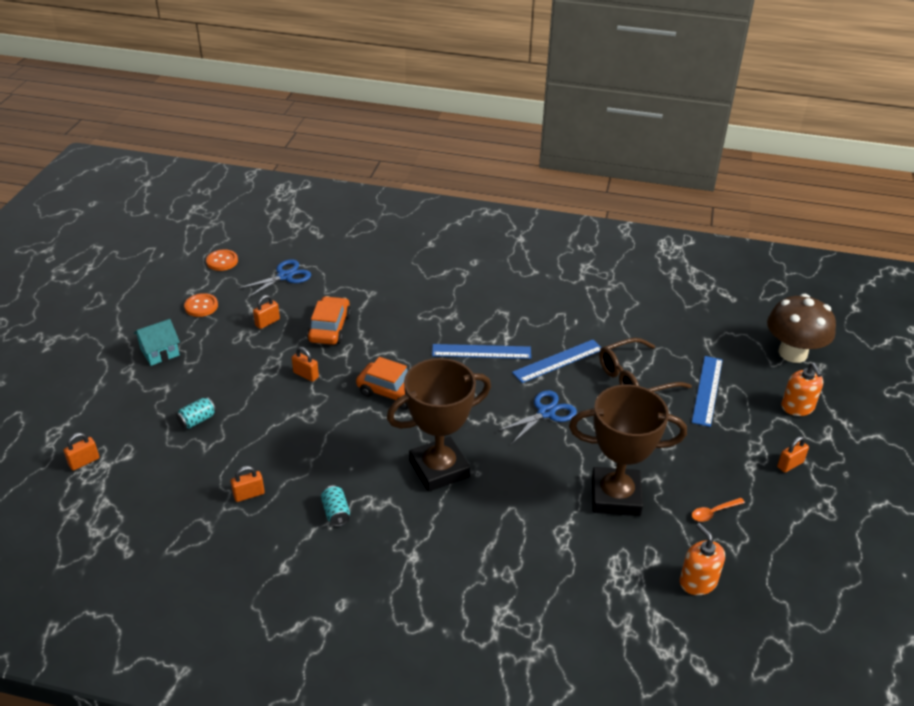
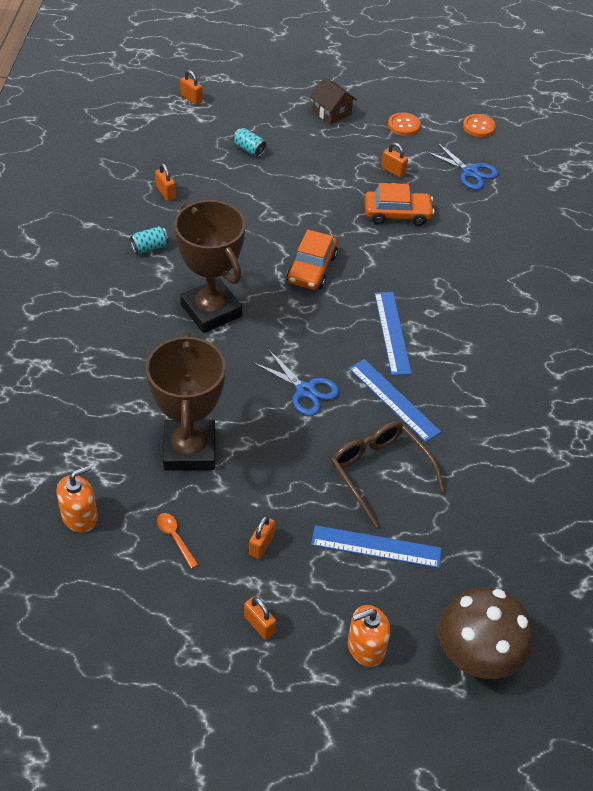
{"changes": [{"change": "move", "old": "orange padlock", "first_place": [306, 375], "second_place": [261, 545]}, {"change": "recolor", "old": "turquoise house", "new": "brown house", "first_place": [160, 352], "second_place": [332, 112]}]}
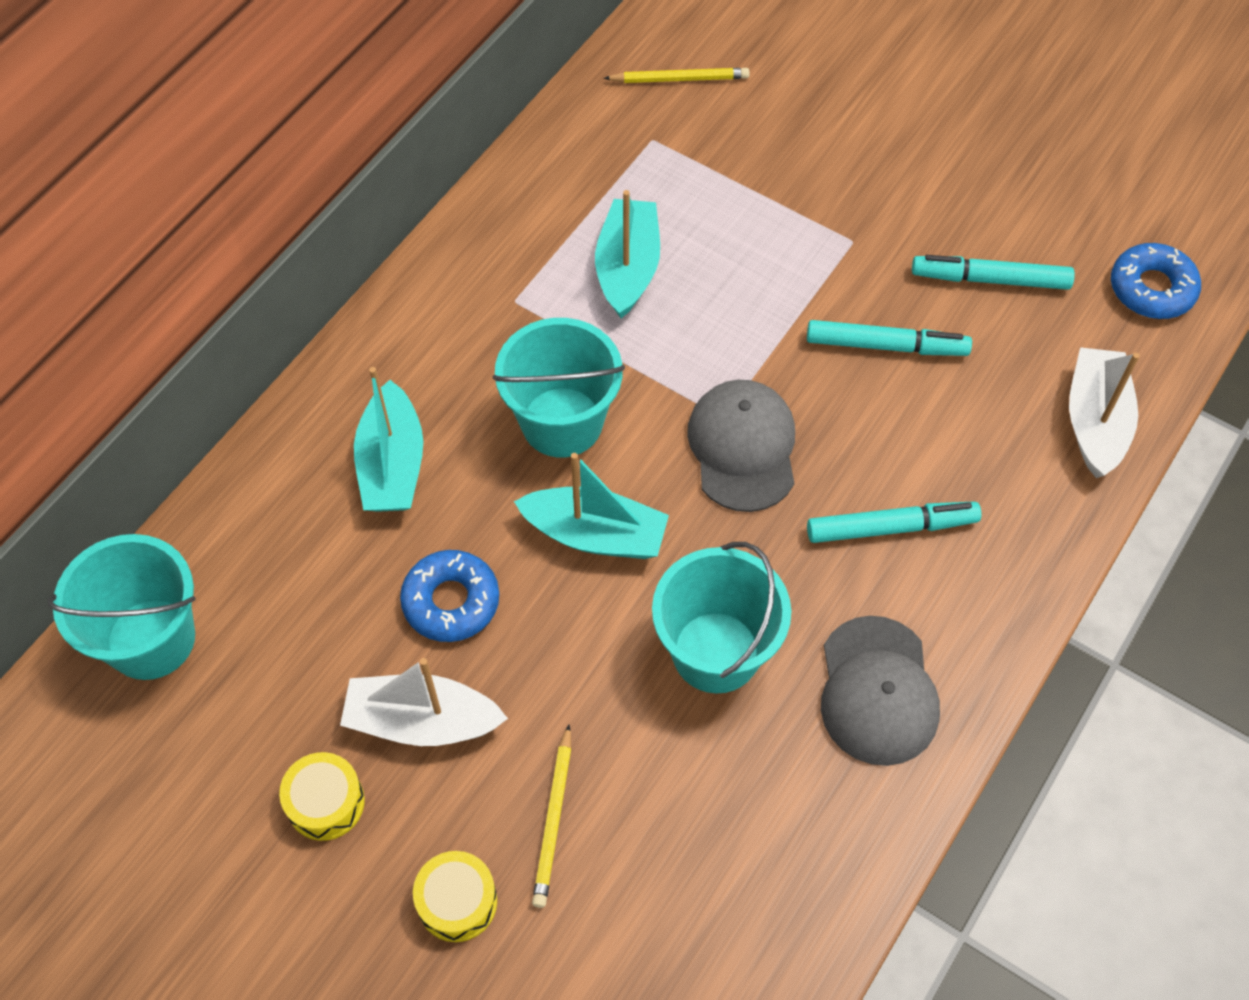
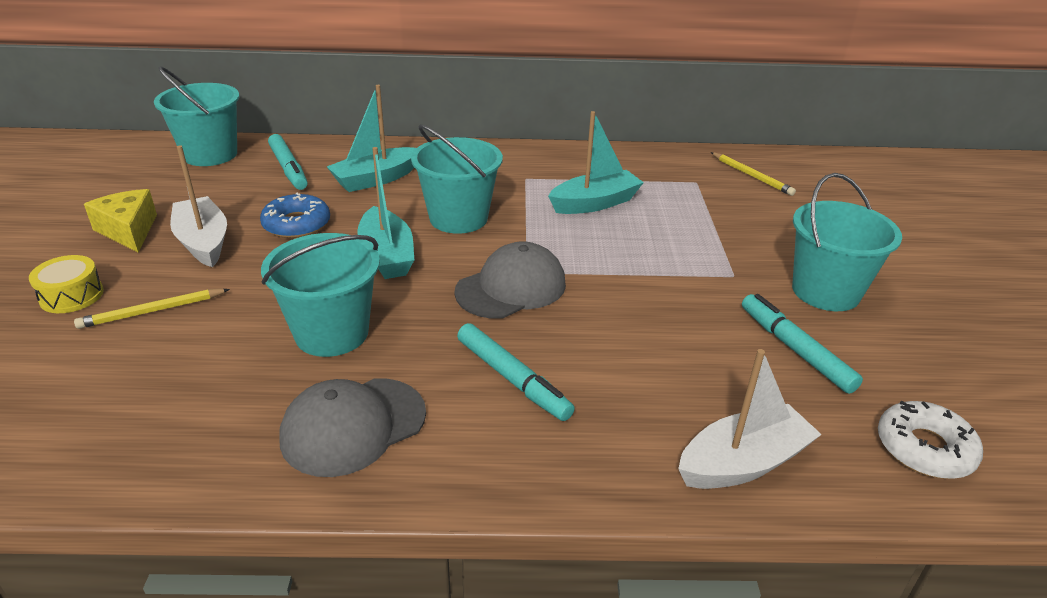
{"changes": [{"change": "insert", "new": "turquoise bucket", "second_place": [825, 291]}, {"change": "move", "old": "turquoise felt pen", "first_place": [886, 345], "second_place": [288, 168]}, {"change": "replace", "old": "golden drum", "new": "golden piece of cheese", "first_place": [325, 802], "second_place": [129, 230]}, {"change": "recolor", "old": "cobalt glazed donut", "new": "white glazed donut", "first_place": [1152, 288], "second_place": [924, 448]}]}
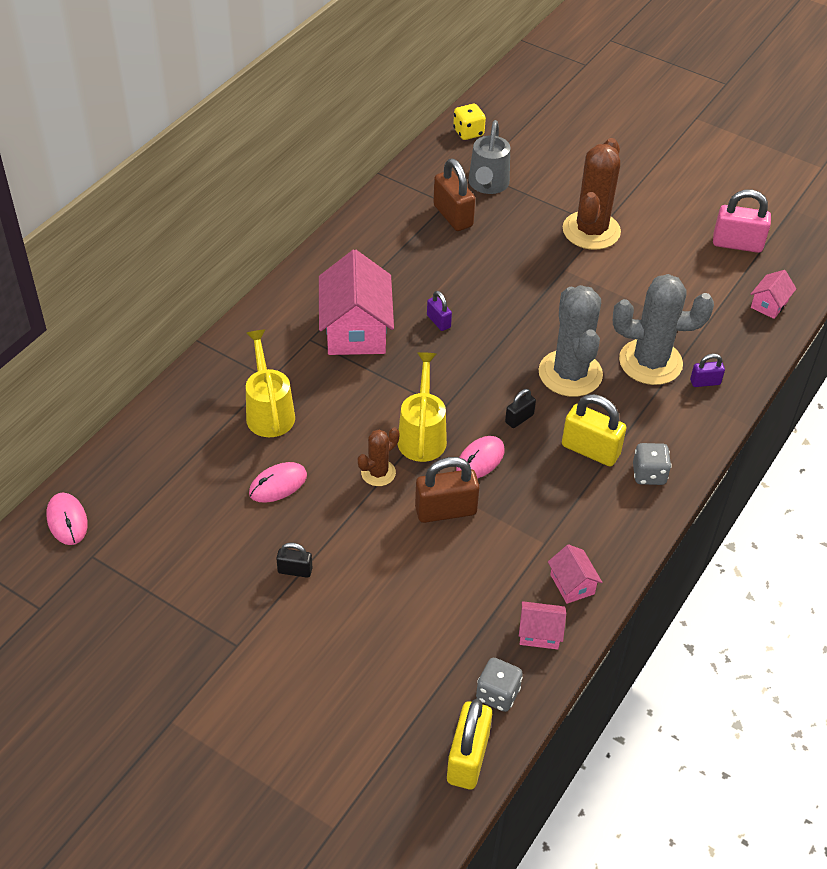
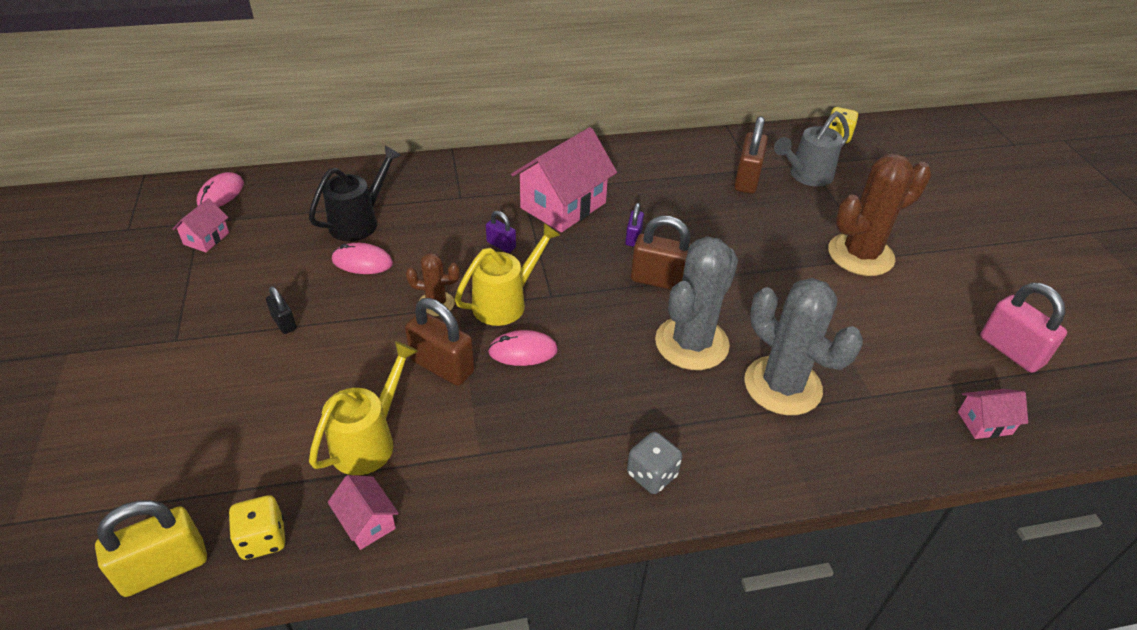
{"changes": [{"change": "delete", "old": "ebony padlock", "first_place": [519, 418]}, {"change": "delete", "old": "golden padlock", "first_place": [590, 450]}, {"change": "insert", "new": "ebony sprinkling can", "second_place": [359, 222]}, {"change": "insert", "new": "brown padlock", "second_place": [660, 280]}, {"change": "move", "old": "golden sprinkling can", "first_place": [269, 412], "second_place": [369, 441]}, {"change": "move", "old": "rosy house", "first_place": [572, 584], "second_place": [206, 238]}, {"change": "move", "old": "violet padlock", "first_place": [705, 382], "second_place": [501, 245]}, {"change": "recolor", "old": "gray game die", "new": "golden game die", "first_place": [497, 694], "second_place": [263, 539]}]}
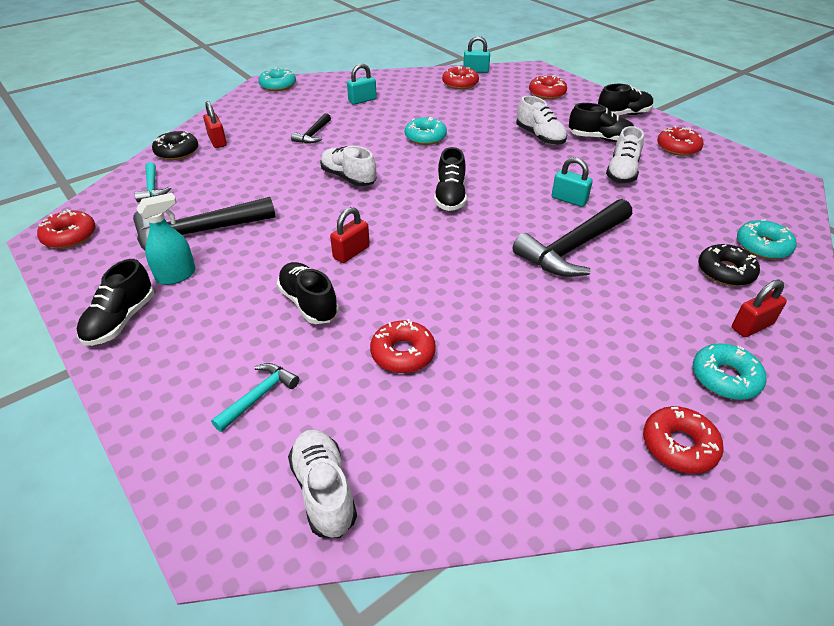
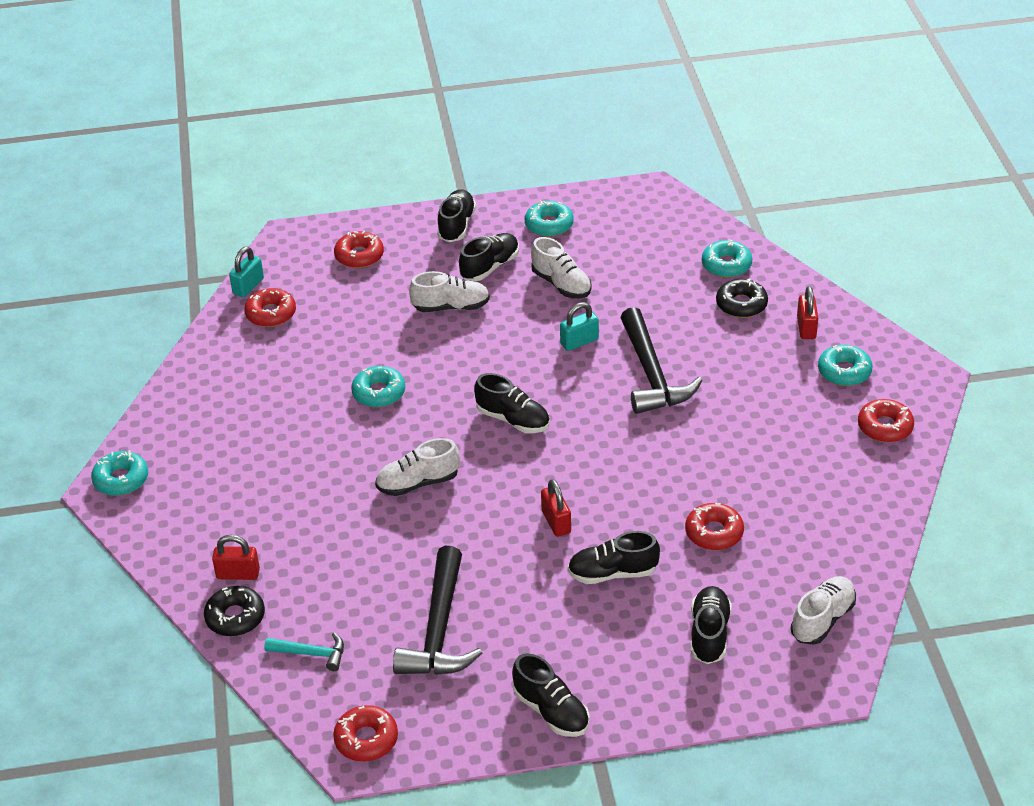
{"changes": [{"change": "delete", "old": "turquoise spray bottle", "first_place": [176, 276]}, {"change": "delete", "old": "ebony carpenter's hammer", "first_place": [313, 134]}, {"change": "delete", "old": "turquoise padlock", "first_place": [362, 100]}, {"change": "replace", "old": "turquoise carpenter's hammer", "new": "ebony shoe", "first_place": [259, 396], "second_place": [709, 634]}, {"change": "recolor", "old": "scarlet glazed donut", "new": "turquoise glazed donut", "first_place": [678, 147], "second_place": [549, 225]}, {"change": "rotate", "old": "white shoe", "first_place": [324, 491], "second_place": [822, 619], "degrees": 120}]}
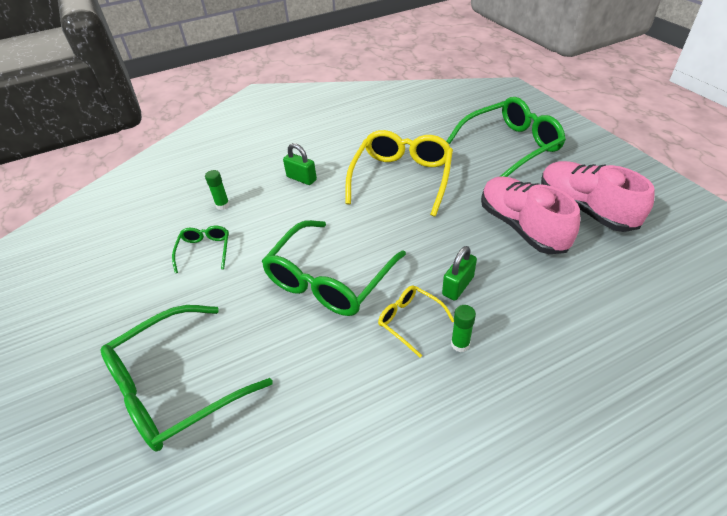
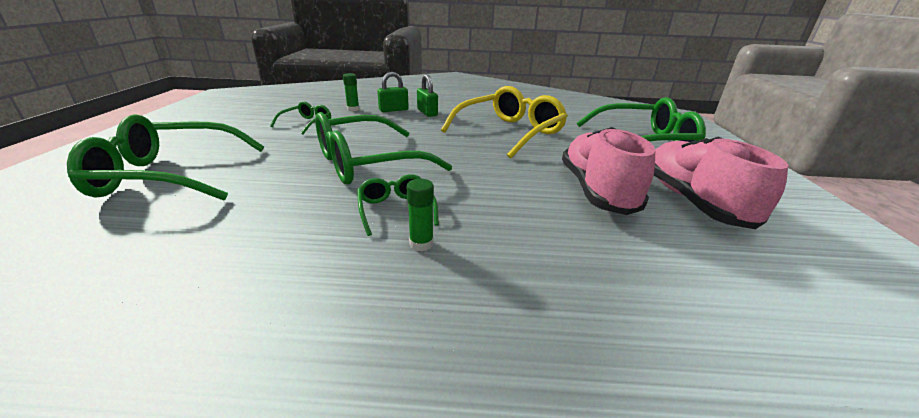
{"changes": [{"change": "move", "old": "leaf-green padlock", "first_place": [458, 286], "second_place": [393, 110]}, {"change": "recolor", "old": "golden eyeglasses", "new": "leaf-green eyeglasses", "first_place": [410, 321], "second_place": [396, 209]}]}
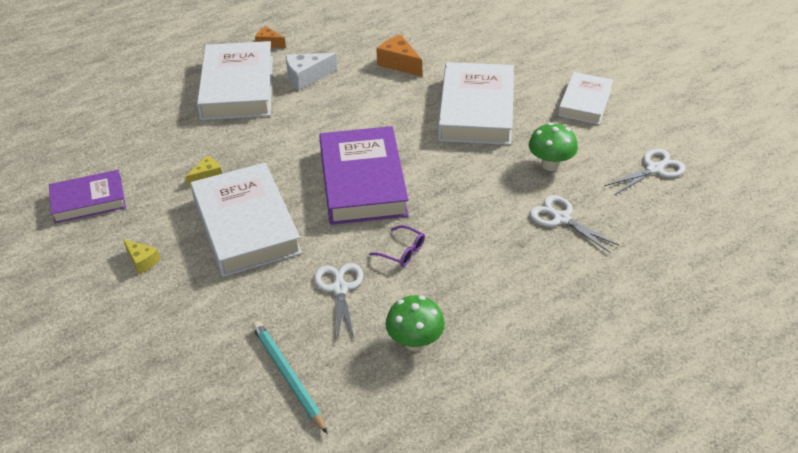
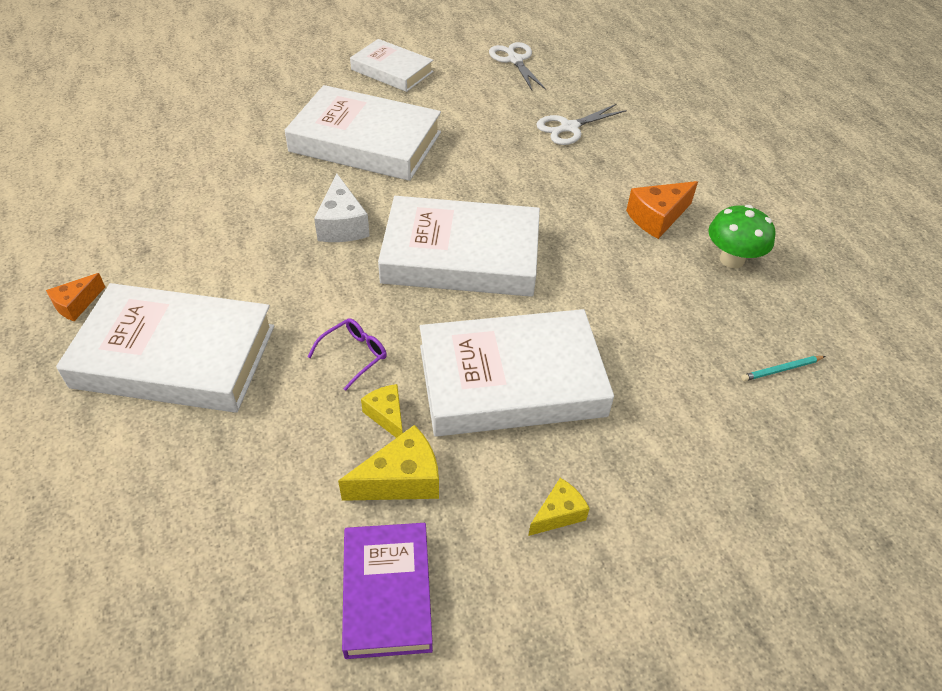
{"changes": [{"change": "delete", "old": "white scissors", "first_place": [340, 288]}, {"change": "delete", "old": "leaf-green fungus", "first_place": [550, 164]}, {"change": "insert", "new": "golden piece of cheese", "second_place": [401, 480]}, {"change": "move", "old": "white piece of cheese", "first_place": [306, 77], "second_place": [342, 225]}, {"change": "move", "old": "violet eyeglasses", "first_place": [402, 251], "second_place": [354, 355]}, {"change": "move", "old": "orange piece of cheese", "first_place": [399, 63], "second_place": [657, 218]}, {"change": "recolor", "old": "violet hardcover", "new": "white hardcover", "first_place": [363, 182], "second_place": [461, 255]}, {"change": "resize", "old": "turquoise lead pencil", "first_place": [288, 377], "second_place": [781, 370], "factor": 0.51}]}
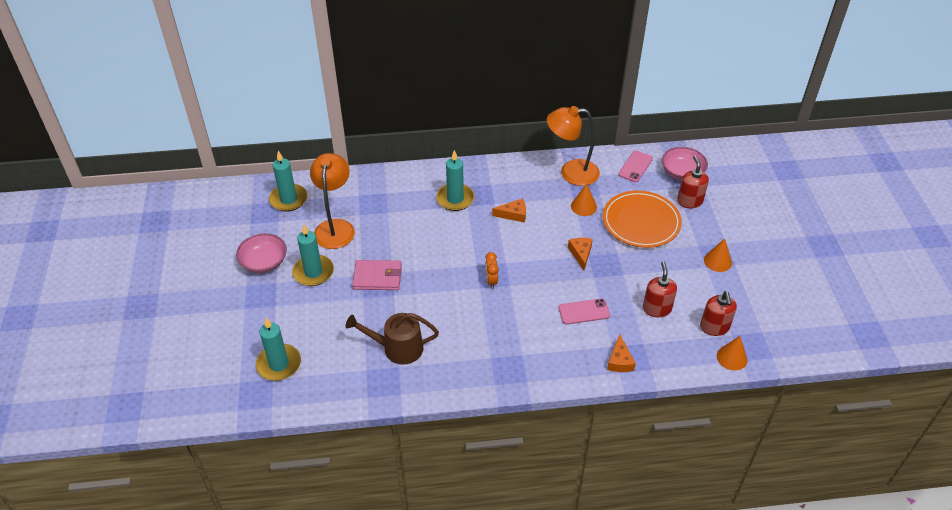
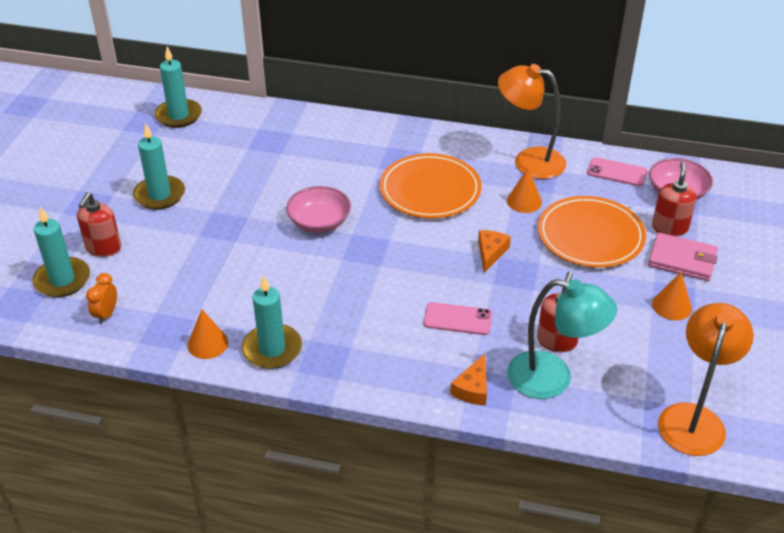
{"changes": [{"change": "delete", "old": "brown sprinkling can", "first_place": [398, 348]}, {"change": "insert", "new": "turquoise lamp", "second_place": [553, 379]}, {"change": "move", "old": "rosy deep dish", "first_place": [264, 262], "second_place": [319, 222]}, {"change": "move", "old": "orange lamp", "first_place": [335, 227], "second_place": [694, 418]}, {"change": "move", "old": "rosy card wallet", "first_place": [377, 277], "second_place": [682, 260]}, {"change": "move", "old": "turquoise pillar candle", "first_place": [455, 199], "second_place": [272, 349]}, {"change": "move", "old": "orange clock", "first_place": [491, 281], "second_place": [106, 314]}, {"change": "move", "old": "scarlet soap pump", "first_place": [714, 327], "second_place": [103, 248]}, {"change": "move", "old": "orange cone shape", "first_place": [732, 357], "second_place": [207, 343]}, {"change": "replace", "old": "orange piece of cheese", "new": "orange dinner plate", "first_place": [513, 214], "second_place": [430, 190]}, {"change": "rotate", "old": "rosy phone", "first_place": [635, 166], "second_place": [617, 172], "degrees": 60}]}
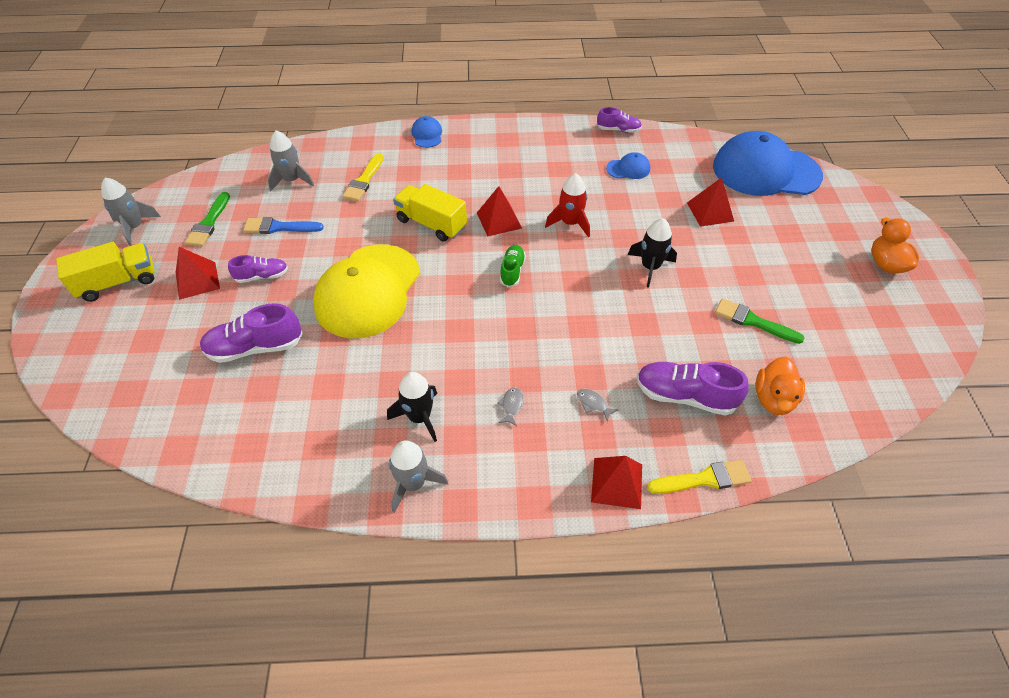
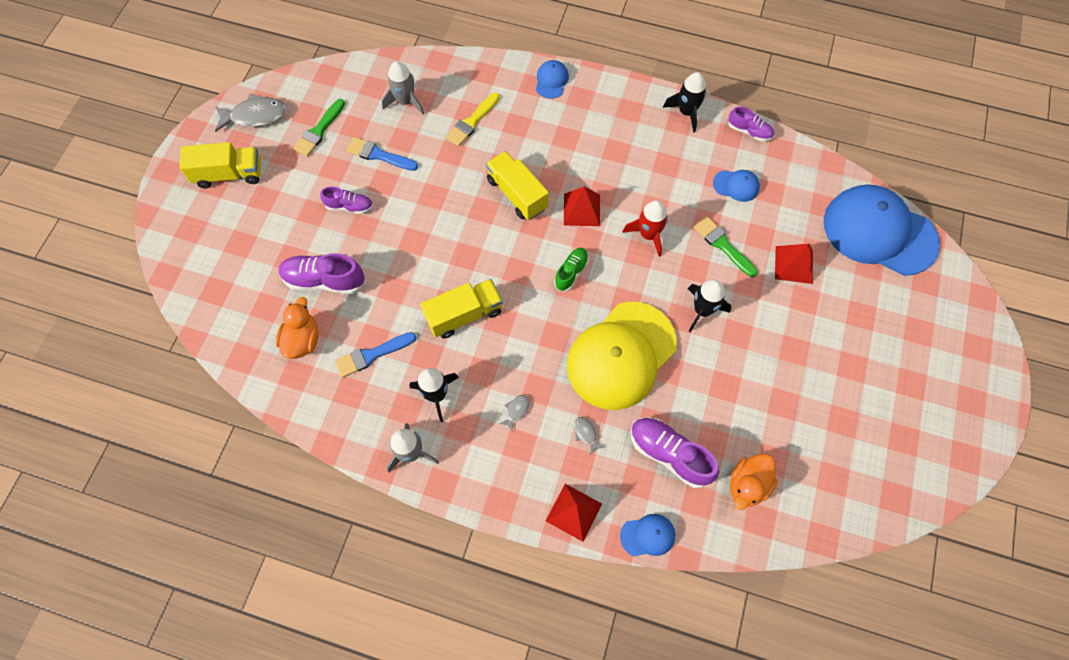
{"changes": [{"change": "delete", "old": "scarlet solid pyramid", "first_place": [197, 280]}, {"change": "insert", "new": "cobalt paintbrush", "second_place": [372, 355]}, {"change": "insert", "new": "golden truck", "second_place": [464, 315]}, {"change": "insert", "new": "ebony toy rocket", "second_place": [686, 112]}, {"change": "move", "old": "golden baseball cap", "first_place": [368, 291], "second_place": [621, 355]}, {"change": "move", "old": "leaf-green paintbrush", "first_place": [753, 321], "second_place": [723, 245]}, {"change": "move", "old": "orange rubber duck", "first_place": [886, 264], "second_place": [302, 340]}, {"change": "replace", "old": "gray toy rocket", "new": "gray toy fish", "first_place": [135, 227], "second_place": [255, 116]}, {"change": "replace", "old": "golden paintbrush", "new": "cobalt baseball cap", "first_place": [704, 479], "second_place": [648, 535]}]}
